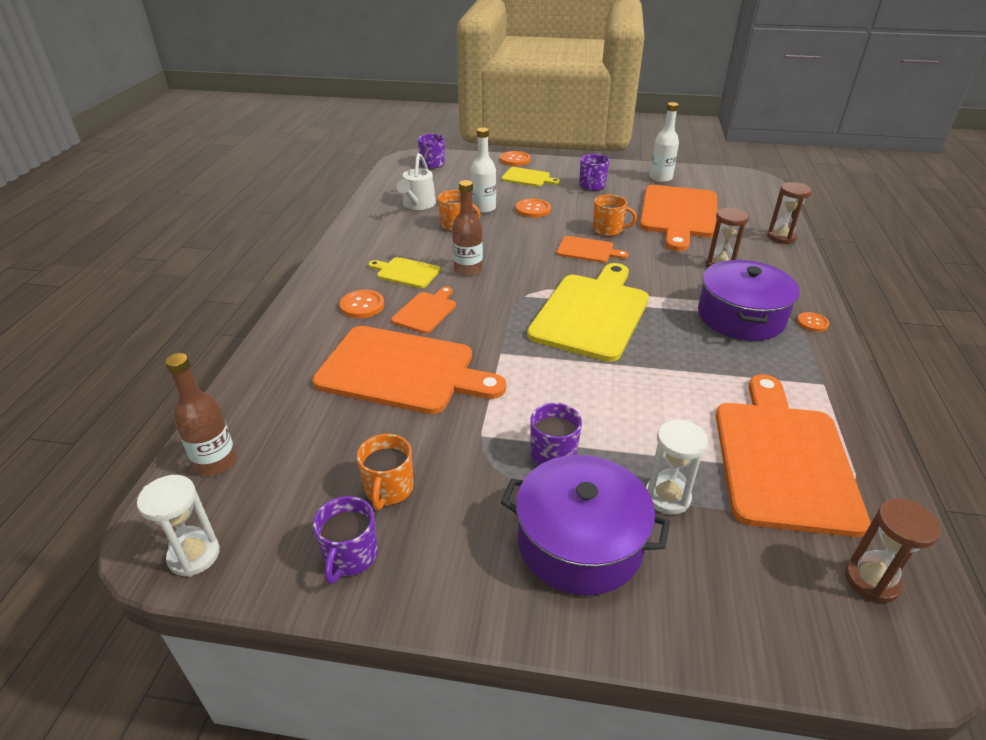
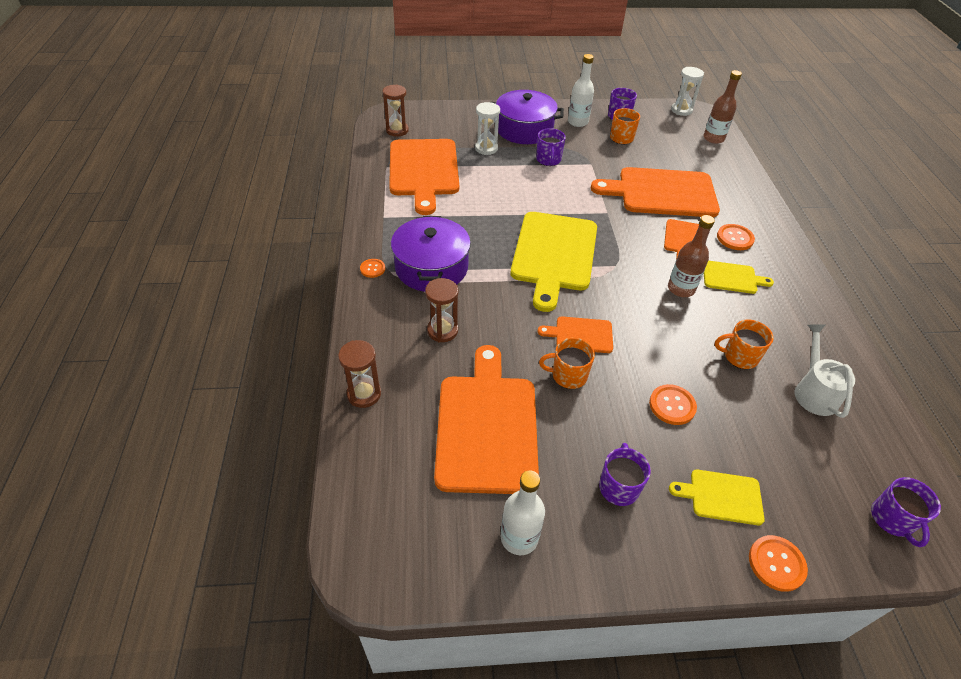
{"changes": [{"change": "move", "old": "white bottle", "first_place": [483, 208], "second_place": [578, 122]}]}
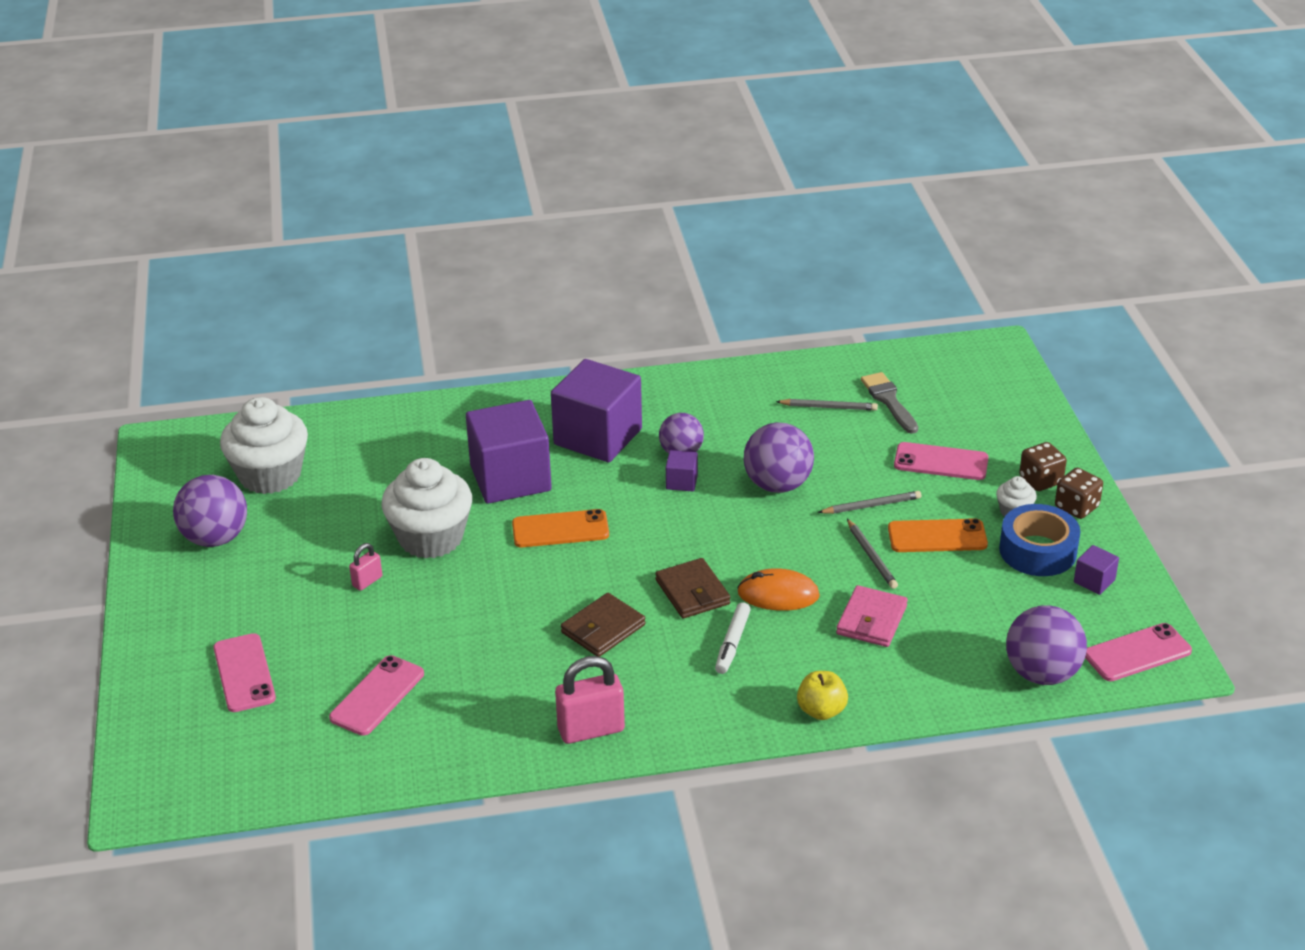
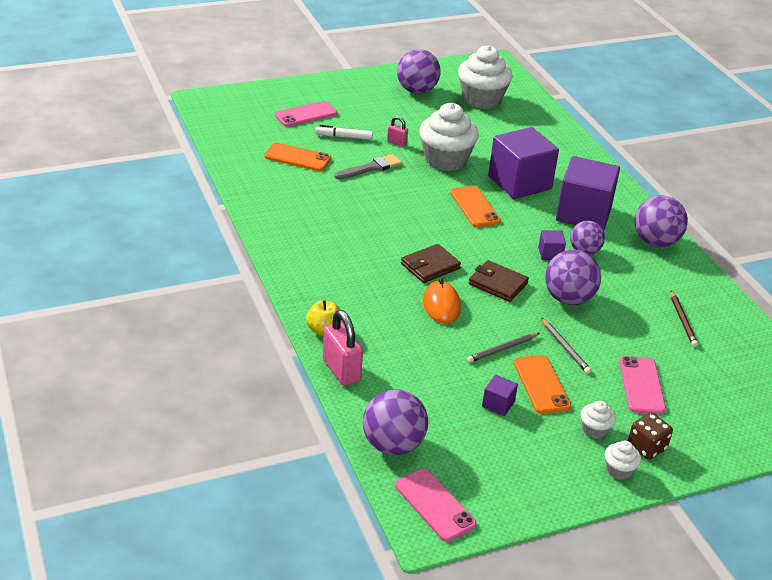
{"changes": [{"change": "delete", "old": "rosy card wallet", "first_place": [871, 620]}, {"change": "delete", "old": "cobalt roll of tape", "first_place": [1037, 551]}, {"change": "insert", "new": "violet ball", "second_place": [655, 242]}, {"change": "move", "old": "rosy padlock", "first_place": [591, 730], "second_place": [341, 370]}, {"change": "move", "old": "brown card wallet", "first_place": [603, 629], "second_place": [498, 284]}, {"change": "move", "old": "white felt pen", "first_place": [732, 643], "second_place": [344, 137]}, {"change": "move", "old": "gray paintbrush", "first_place": [889, 401], "second_place": [371, 168]}, {"change": "move", "old": "violet cube", "first_place": [1094, 581], "second_place": [498, 404]}, {"change": "replace", "old": "brown game die", "new": "white cupcake", "first_place": [1076, 507], "second_place": [619, 470]}, {"change": "recolor", "old": "rosy phone", "new": "orange phone", "first_place": [377, 696], "second_place": [297, 157]}, {"change": "recolor", "old": "gray lead pencil", "new": "brown lead pencil", "first_place": [828, 407], "second_place": [682, 320]}]}
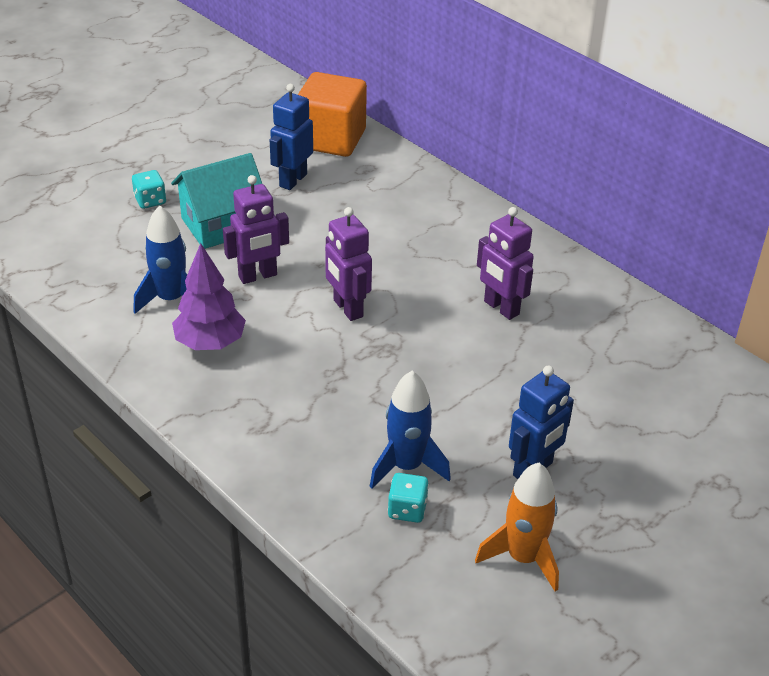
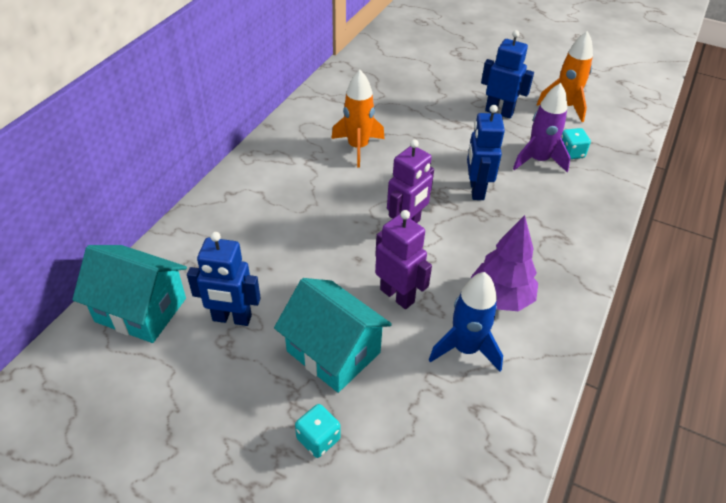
{"changes": [{"change": "insert", "new": "cobalt toy robot", "second_place": [476, 190]}, {"change": "replace", "old": "orange cube", "new": "turquoise house", "first_place": [331, 139], "second_place": [141, 310]}, {"change": "replace", "old": "violet toy robot", "new": "orange toy rocket", "first_place": [501, 308], "second_place": [358, 147]}, {"change": "recolor", "old": "cobalt toy rocket", "new": "violet toy rocket", "first_place": [406, 466], "second_place": [538, 160]}]}
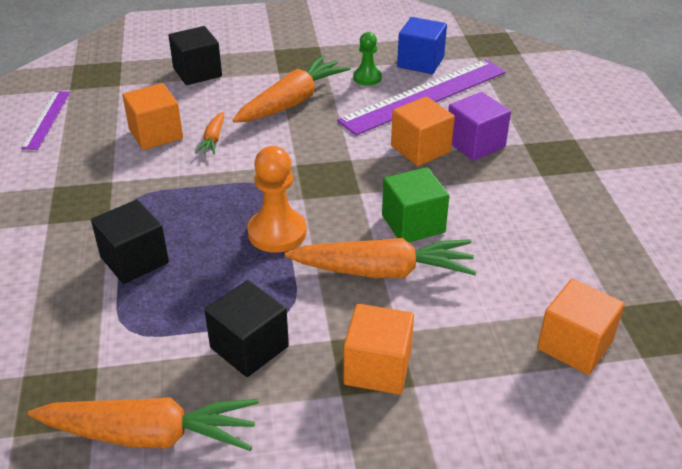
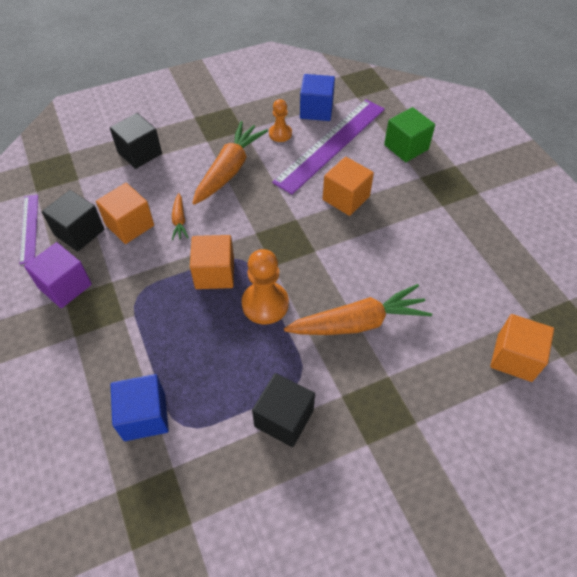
{"changes": [{"change": "delete", "old": "orange toy carrot", "first_place": [150, 435]}, {"change": "insert", "new": "cobalt cube", "second_place": [144, 416]}, {"change": "move", "old": "ebony cube", "first_place": [134, 260], "second_place": [79, 232]}, {"change": "move", "old": "orange cube", "first_place": [377, 368], "second_place": [214, 273]}, {"change": "move", "old": "leaf-green cube", "first_place": [413, 224], "second_place": [406, 147]}, {"change": "move", "old": "violet cube", "first_place": [475, 144], "second_place": [65, 286]}, {"change": "recolor", "old": "leaf-green chess pawn", "new": "orange chess pawn", "first_place": [367, 78], "second_place": [280, 134]}]}
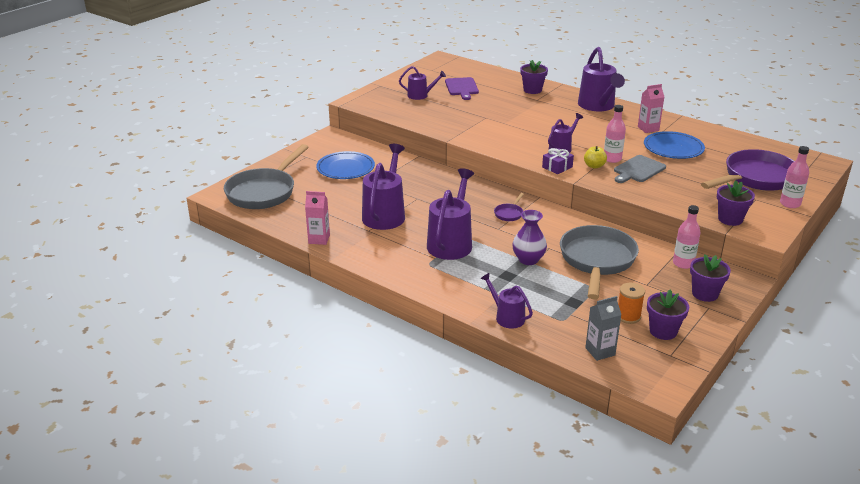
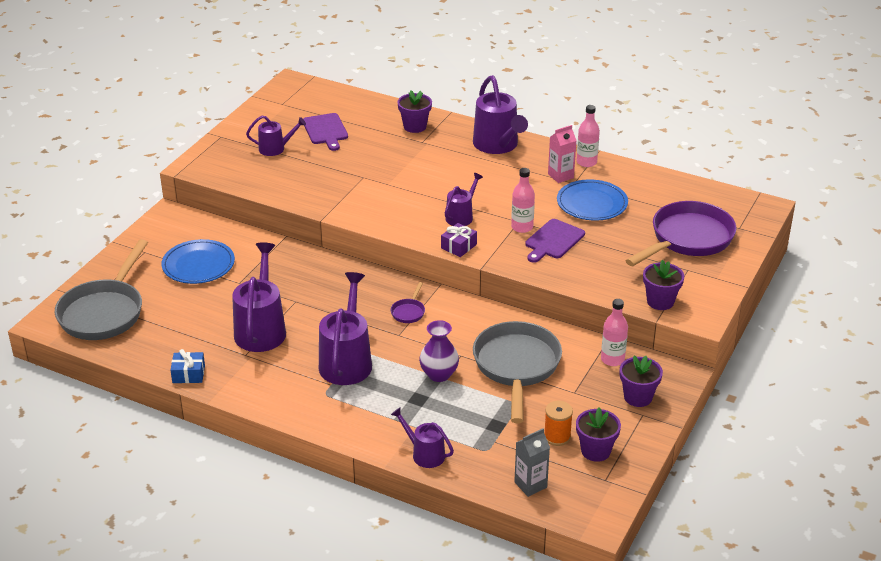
{"changes": [{"change": "delete", "old": "golden apple fruit", "first_place": [594, 166]}, {"change": "move", "old": "rosy bottle", "first_place": [790, 204], "second_place": [586, 162]}, {"change": "replace", "old": "rosy milk carton", "new": "cobalt present", "first_place": [319, 239], "second_place": [188, 374]}, {"change": "recolor", "old": "gray chopping board", "new": "violet chopping board", "first_place": [638, 170], "second_place": [553, 241]}]}
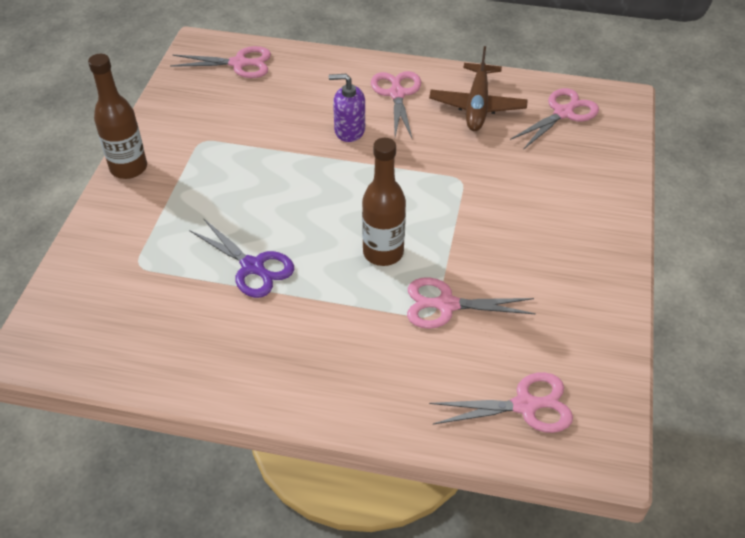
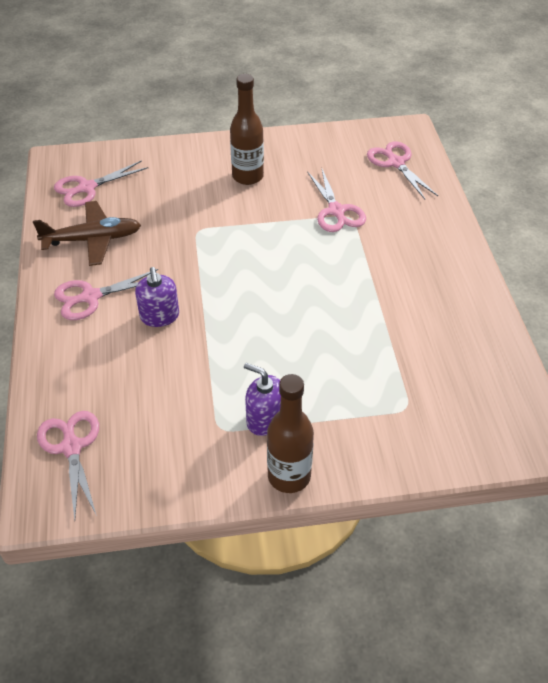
{"changes": [{"change": "delete", "old": "violet scissors", "first_place": [253, 267]}, {"change": "insert", "new": "violet soap pump", "second_place": [265, 419]}, {"change": "move", "old": "brown bottle", "first_place": [383, 253], "second_place": [247, 176]}, {"change": "rotate", "old": "rosy scissors", "first_place": [563, 113], "second_place": [86, 188], "degrees": -60}]}
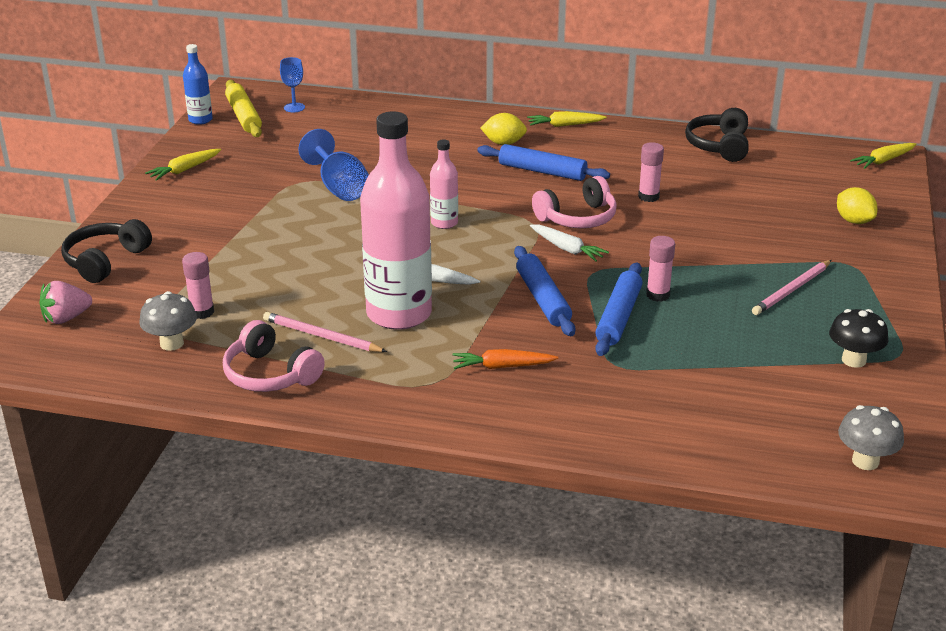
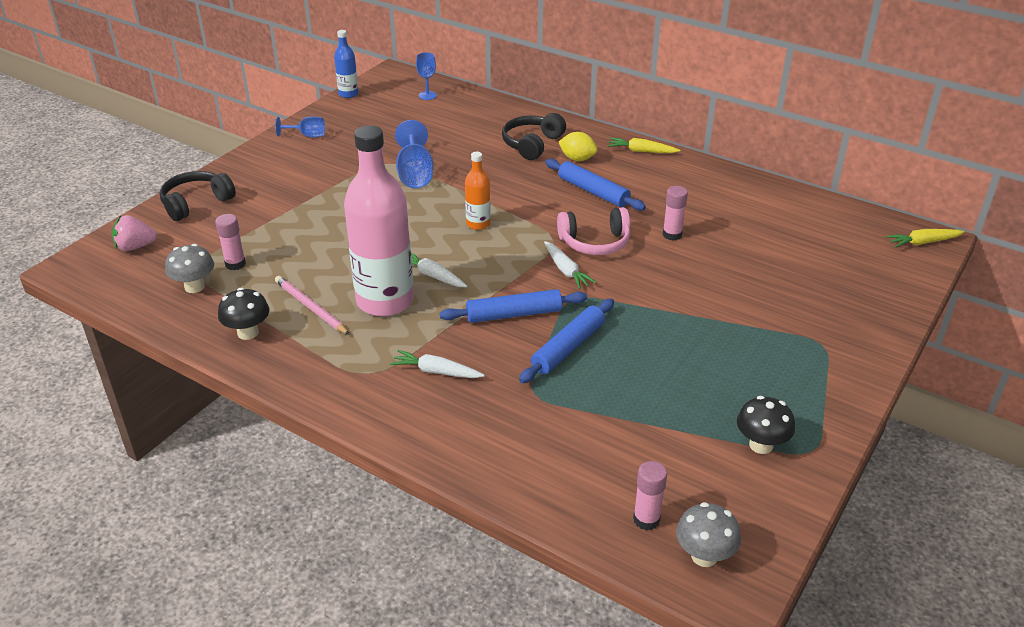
{"changes": [{"change": "delete", "old": "golden dough roller", "first_place": [243, 116]}, {"change": "delete", "old": "rosy lead pencil", "first_place": [792, 290]}, {"change": "delete", "old": "golden citrus fruit", "first_place": [854, 221]}, {"change": "move", "old": "rosy stick of glue", "first_place": [658, 295], "second_place": [646, 519]}, {"change": "move", "old": "ebony headset", "first_place": [719, 146], "second_place": [532, 144]}, {"change": "replace", "old": "golden toy carrot", "new": "cobalt wine glass", "first_place": [184, 170], "second_place": [307, 135]}, {"change": "replace", "old": "rosy headset", "new": "ebony fungus", "first_place": [270, 374], "second_place": [248, 333]}, {"change": "recolor", "old": "rosy bottle", "new": "orange bottle", "first_place": [444, 223], "second_place": [478, 224]}, {"change": "recolor", "old": "orange toy carrot", "new": "white toy carrot", "first_place": [502, 366], "second_place": [436, 372]}, {"change": "rotate", "old": "cobalt dough roller", "first_place": [543, 299], "second_place": [514, 314], "degrees": 75}]}
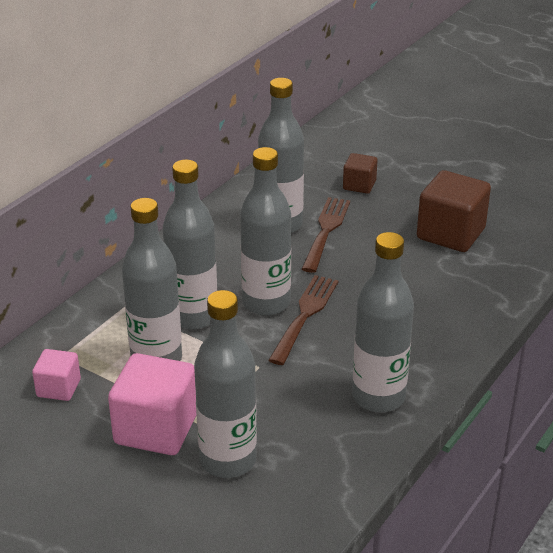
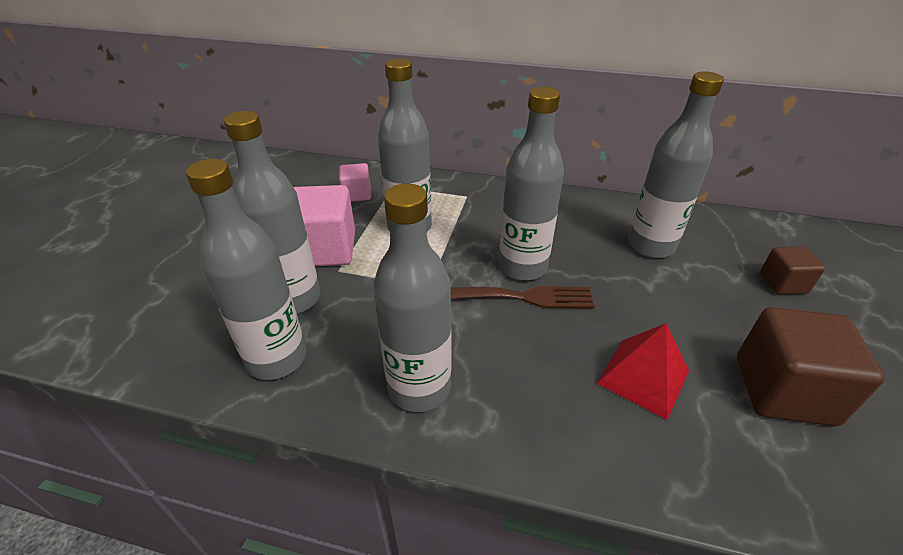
{"changes": [{"change": "delete", "old": "brown dinner fork", "first_place": [326, 232]}, {"change": "insert", "new": "scarlet solid pyramid", "second_place": [643, 377]}, {"change": "move", "old": "gray bottle", "first_place": [193, 317], "second_place": [277, 359]}]}
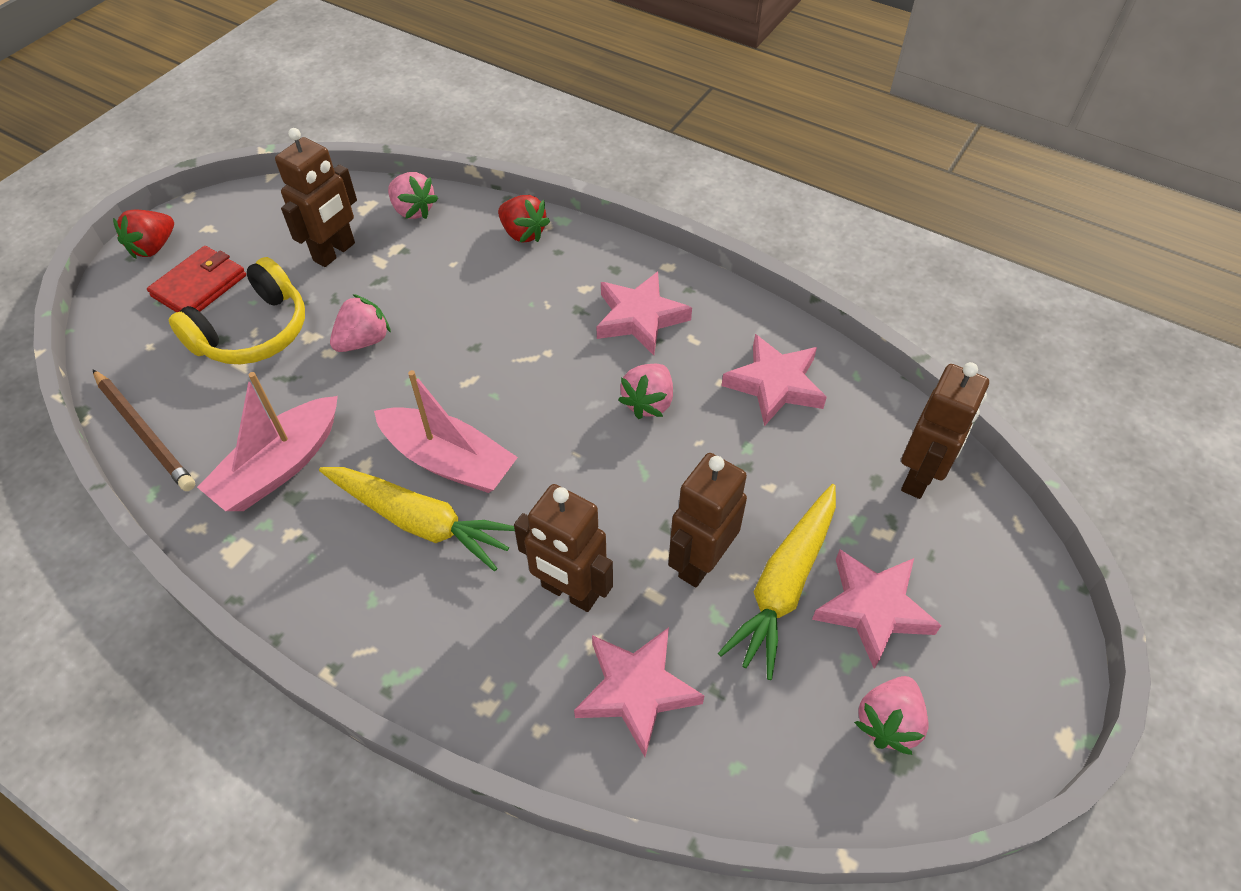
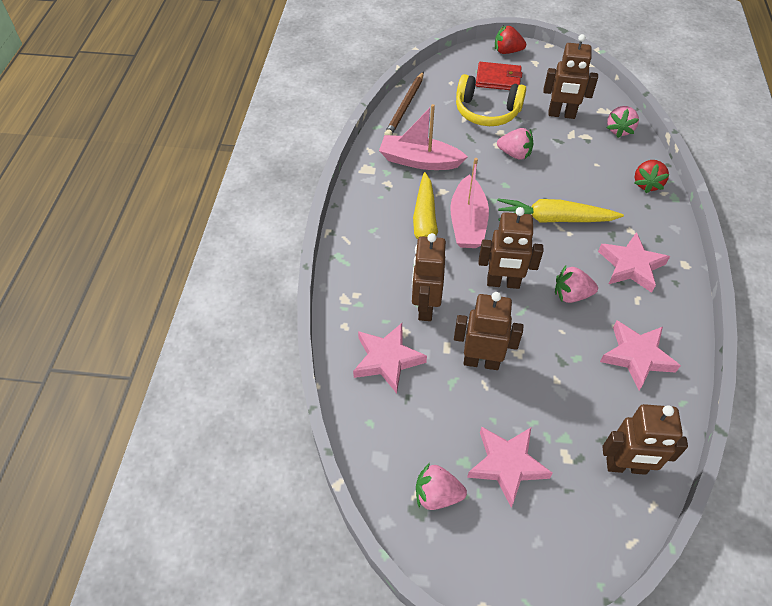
{"changes": [{"change": "insert", "new": "brown toy robot", "second_place": [503, 283]}, {"change": "move", "old": "golden toy carrot", "first_place": [784, 585], "second_place": [554, 219]}]}
